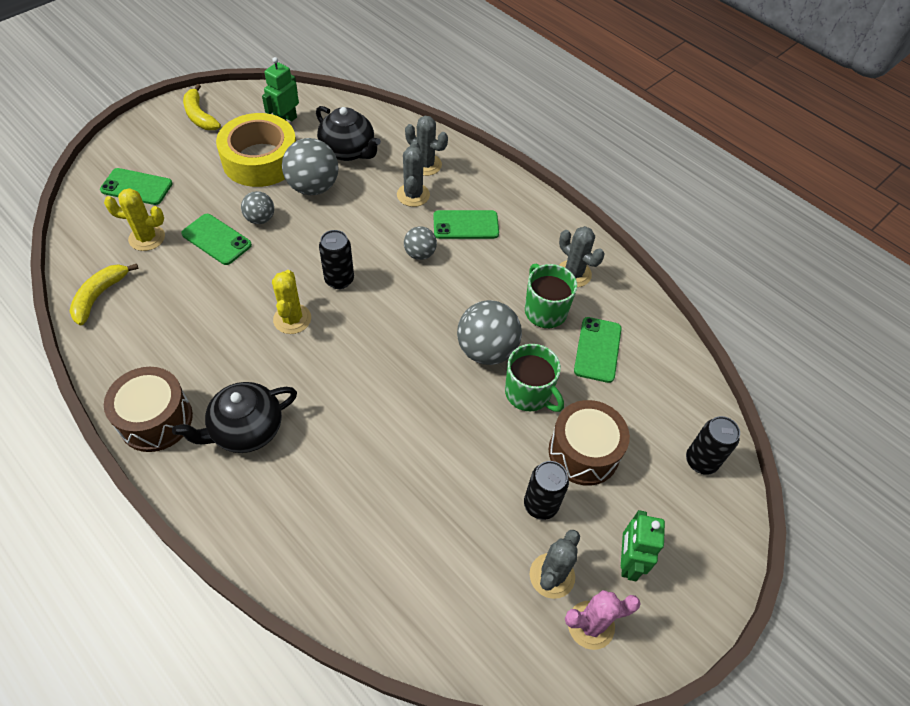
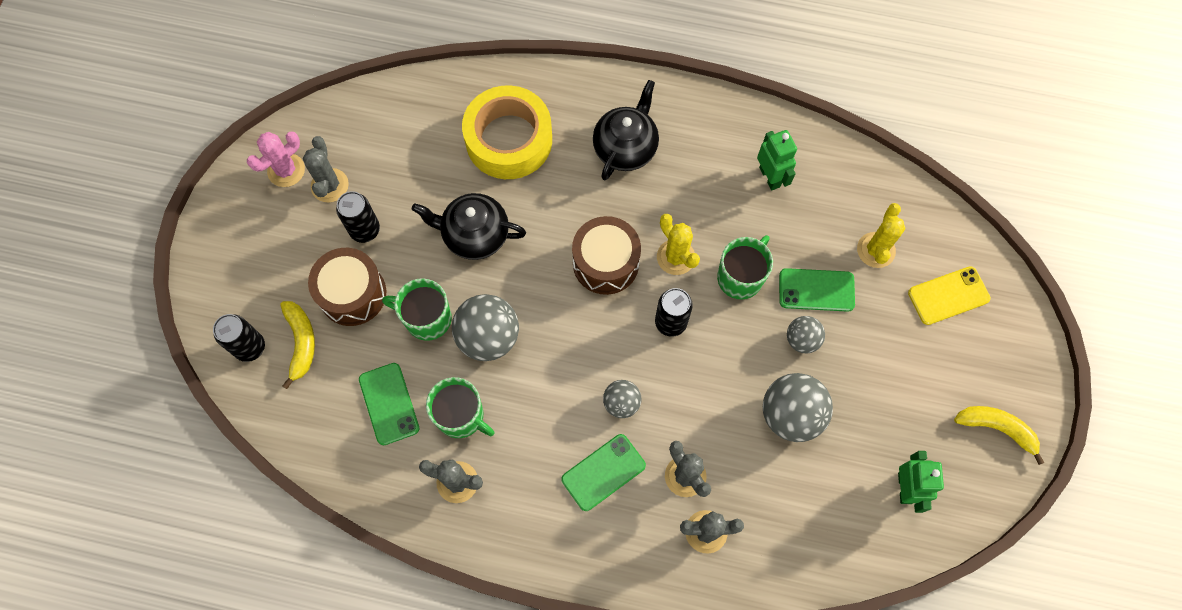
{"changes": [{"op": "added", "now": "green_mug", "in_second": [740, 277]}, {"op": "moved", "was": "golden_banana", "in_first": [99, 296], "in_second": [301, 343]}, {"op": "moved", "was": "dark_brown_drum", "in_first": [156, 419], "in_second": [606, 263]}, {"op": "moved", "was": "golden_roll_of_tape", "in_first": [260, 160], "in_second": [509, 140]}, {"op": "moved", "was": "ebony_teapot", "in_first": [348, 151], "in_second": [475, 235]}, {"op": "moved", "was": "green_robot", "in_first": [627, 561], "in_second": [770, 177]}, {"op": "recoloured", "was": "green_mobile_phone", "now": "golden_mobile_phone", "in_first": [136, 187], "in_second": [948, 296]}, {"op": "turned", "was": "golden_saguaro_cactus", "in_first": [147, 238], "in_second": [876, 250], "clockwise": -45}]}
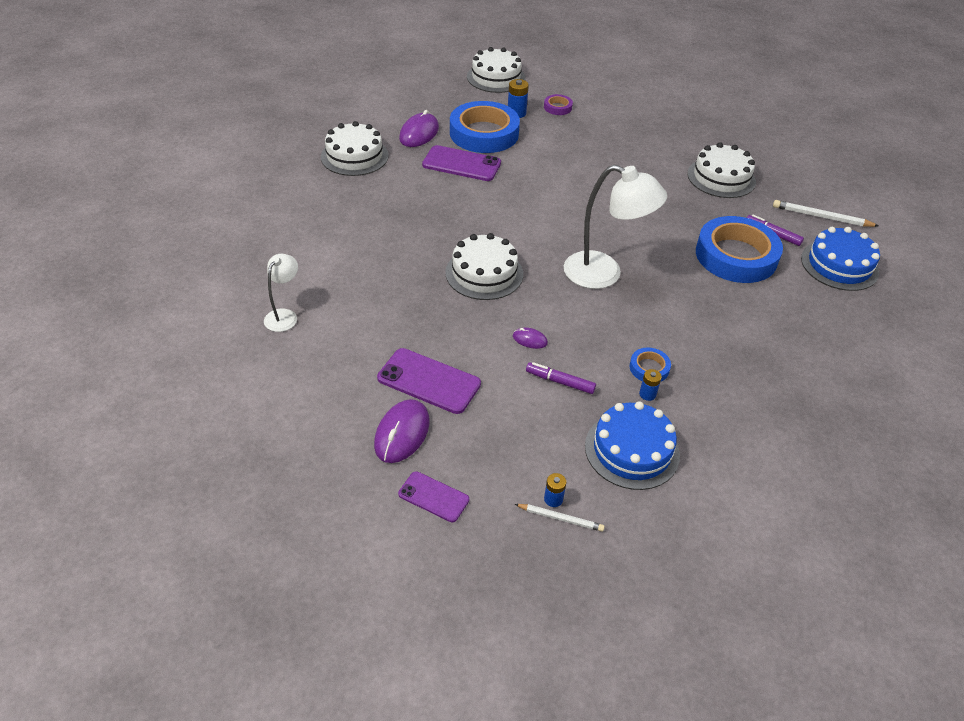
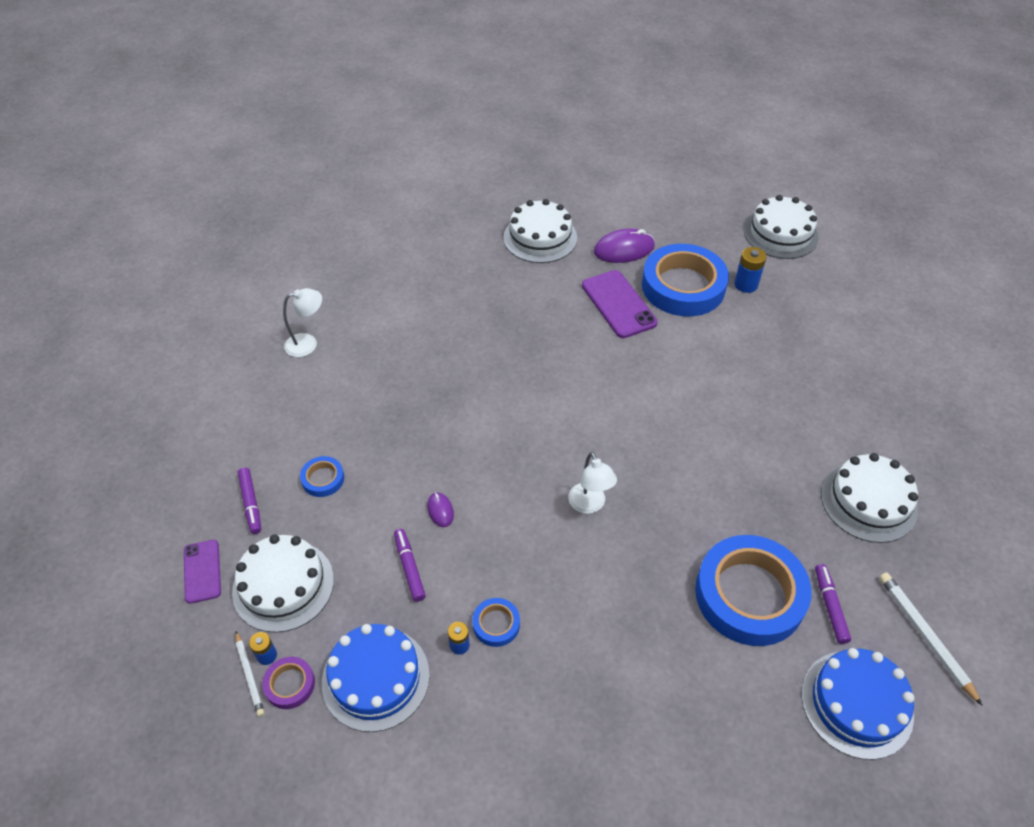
{"changes": [{"op": "moved", "was": "white_gateau", "in_first": [484, 273], "in_second": [283, 585]}, {"op": "moved", "was": "royal_purple_roll_of_tape", "in_first": [557, 107], "in_second": [290, 684]}, {"op": "replaced", "was": "royal_purple_PC_mouse", "now": "royal_purple_felt_pen", "in_first": [402, 433], "in_second": [251, 503]}, {"op": "replaced", "was": "royal_purple_mobile_phone", "now": "blue_roll_of_tape", "in_first": [429, 381], "in_second": [323, 479]}, {"op": "resized", "was": "white_reading_lamp", "in_first": [604, 274], "in_second": [589, 505], "ratio": 0.53}]}
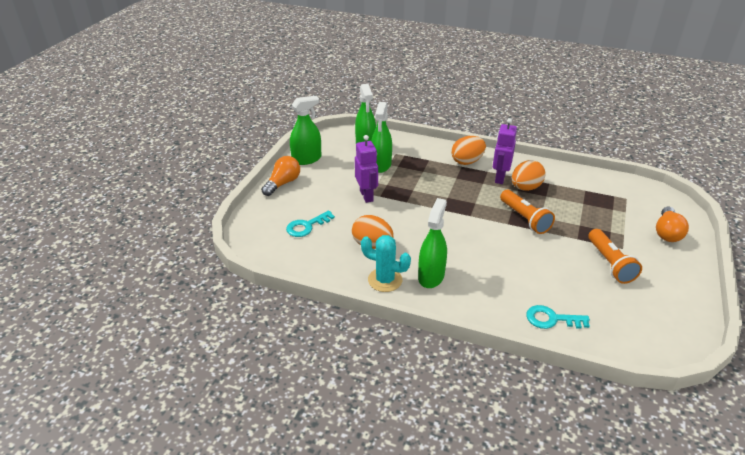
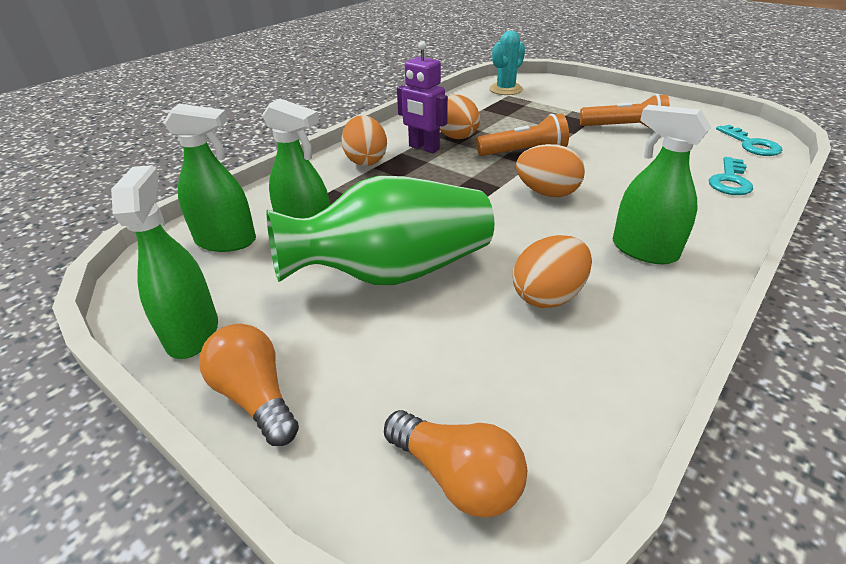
{"changes": [{"op": "added", "now": "orange-coloured_egg_shape", "in_second": [547, 193]}, {"op": "moved", "was": "turquoise_key", "in_first": [307, 226], "in_second": [751, 144]}, {"op": "moved", "was": "turquoise_saguaro_cactus", "in_first": [385, 280], "in_second": [505, 89]}, {"op": "moved", "was": "orange-coloured_light_bulb", "in_first": [667, 232], "in_second": [457, 476]}, {"op": "replaced", "was": "royal_purple_robot", "now": "green_vase", "in_first": [367, 196], "in_second": [392, 272]}]}
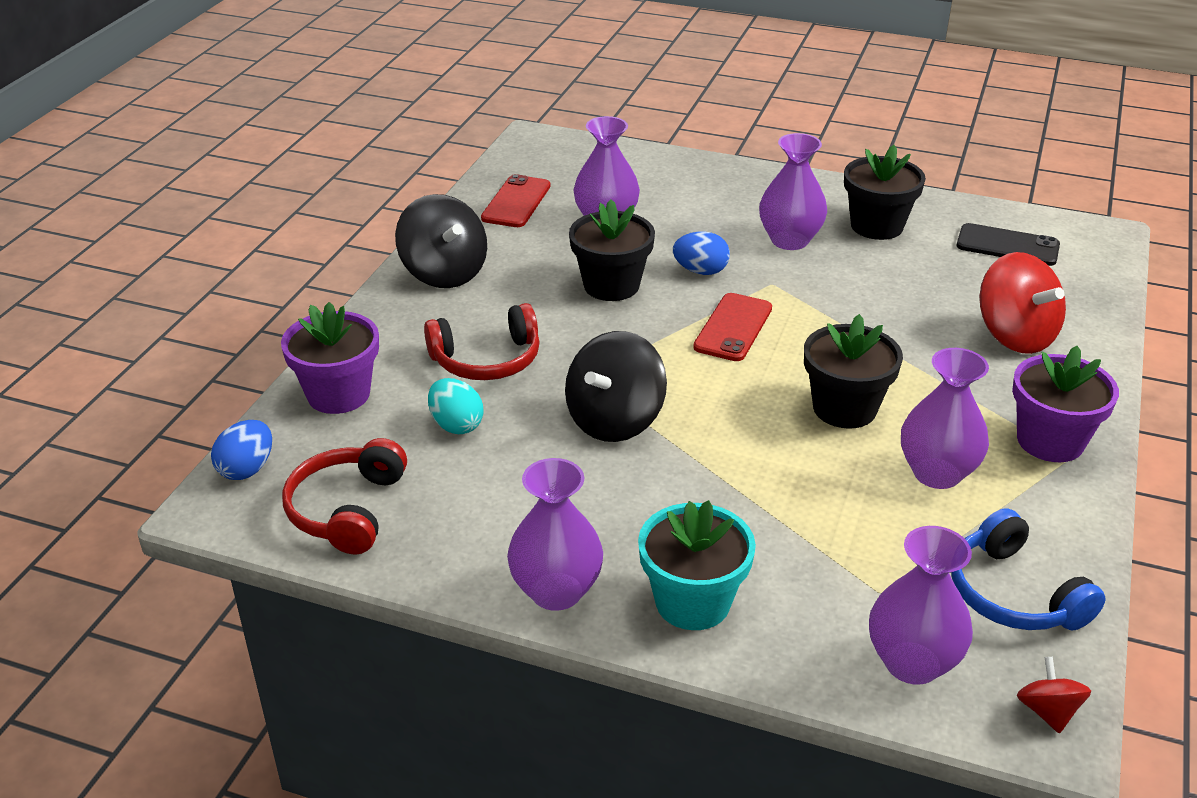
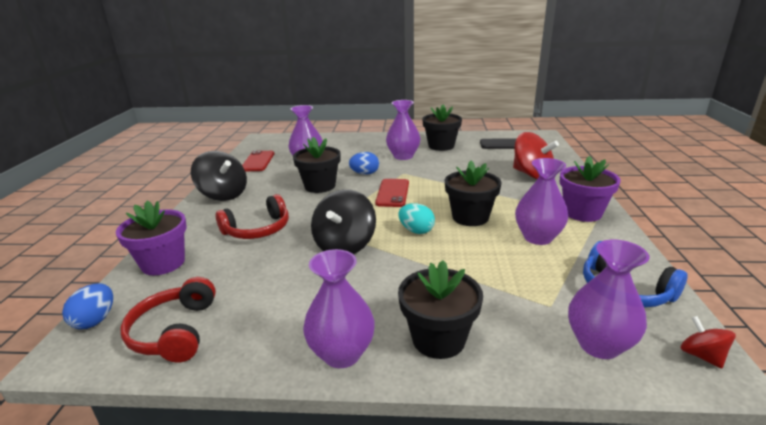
{"changes": [{"op": "moved", "was": "turquoise_egg_shape", "in_first": [456, 425], "in_second": [416, 231]}, {"op": "recoloured", "was": "turquoise_plant_pot", "now": "ebony_plant_pot", "in_first": [692, 602], "in_second": [438, 339]}]}
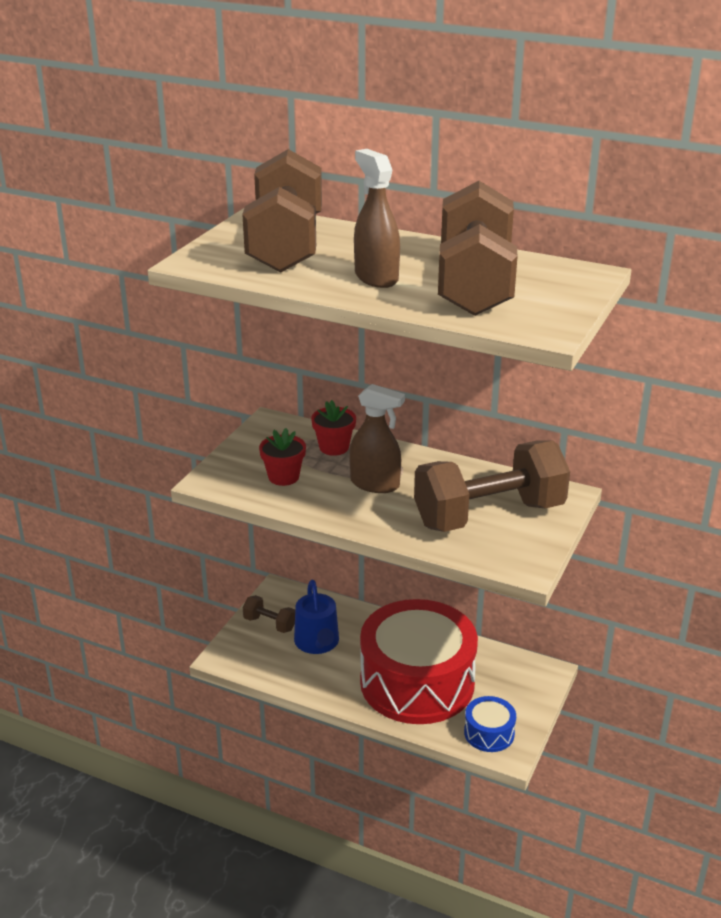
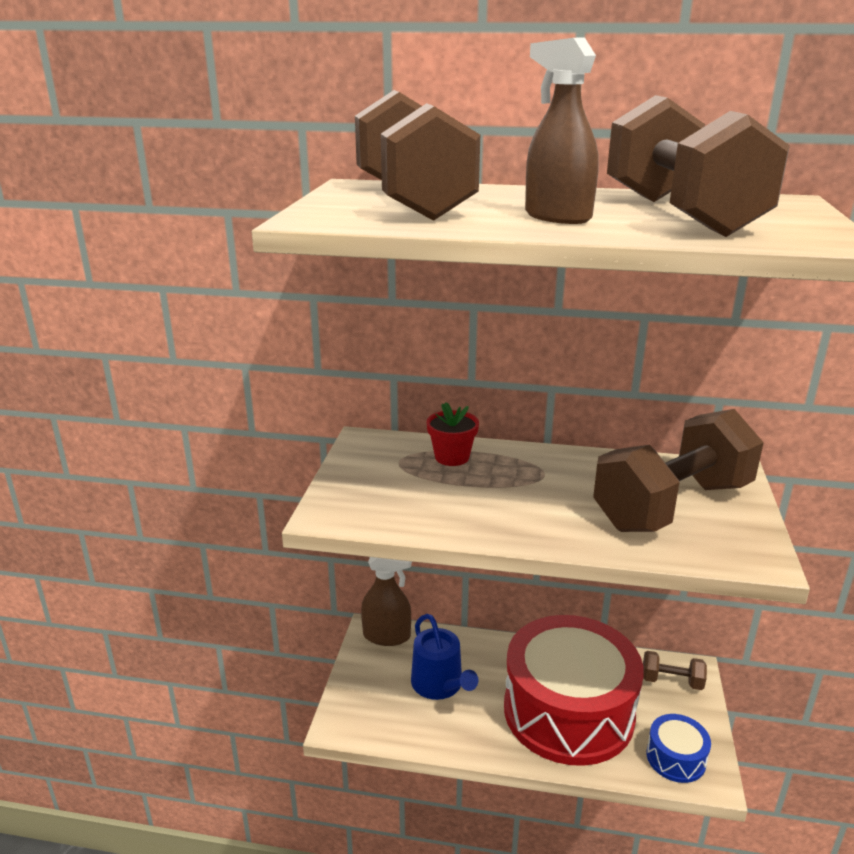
{"changes": [{"op": "removed", "was": "scarlet_plant_pot", "in_first": [283, 477]}, {"op": "moved", "was": "dark_brown_dumbbell", "in_first": [270, 624], "in_second": [671, 681]}, {"op": "moved", "was": "dark_brown_spray_cleaner", "in_first": [375, 484], "in_second": [387, 636]}]}
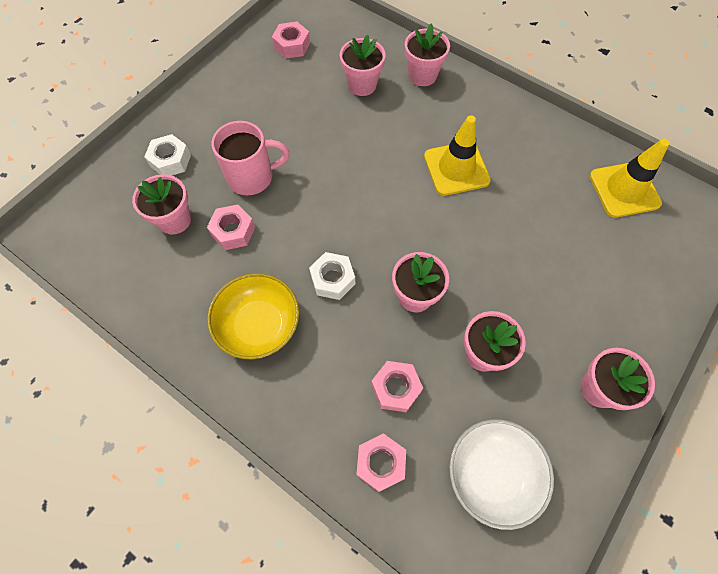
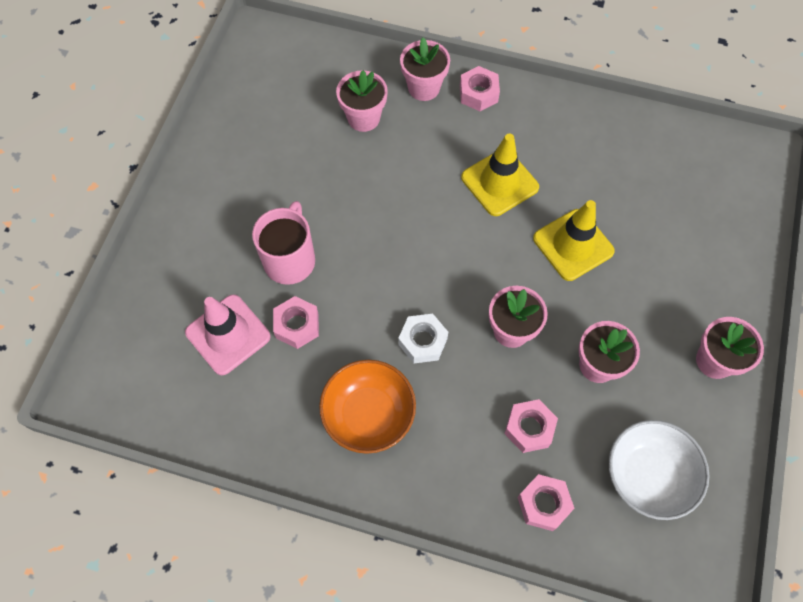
{"changes": [{"op": "removed", "was": "white_hex_nut", "in_first": [170, 160]}, {"op": "moved", "was": "rose-pink_hex_nut", "in_first": [292, 46], "in_second": [478, 94]}, {"op": "moved", "was": "golden_road_cone", "in_first": [624, 190], "in_second": [573, 245]}, {"op": "replaced", "was": "rose-pink_plant_pot", "now": "rose-pink_road_cone", "in_first": [174, 220], "in_second": [228, 334]}, {"op": "recoloured", "was": "golden_deep_dish", "now": "orange-coloured_deep_dish", "in_first": [259, 325], "in_second": [369, 414]}, {"op": "turned", "was": "rose-pink_mug", "in_first": [252, 177], "in_second": [290, 260], "clockwise": -45}]}
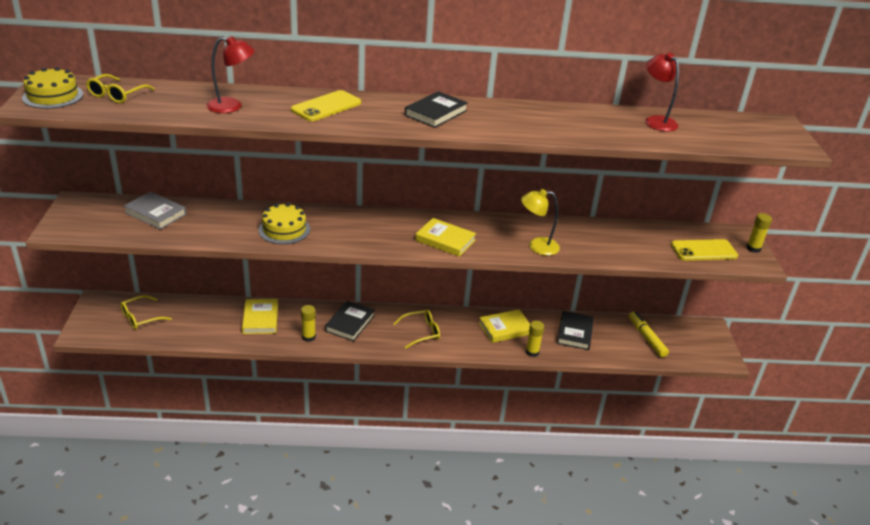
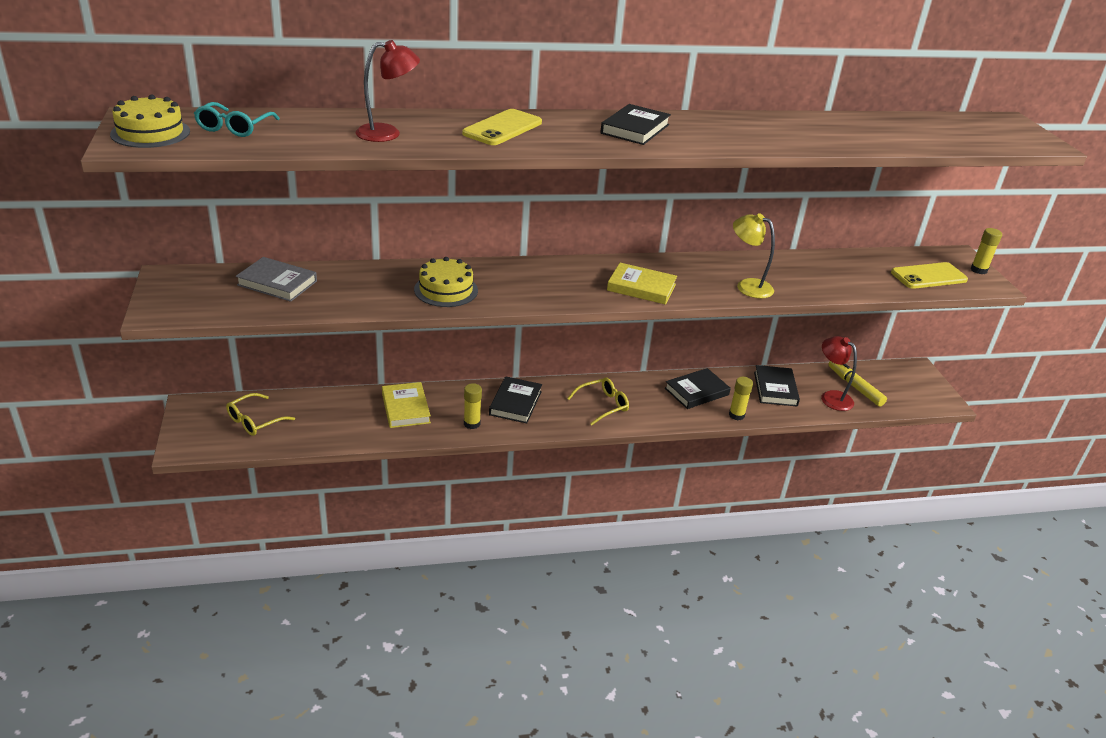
{"changes": [{"op": "moved", "was": "scarlet_reading_lamp", "in_first": [656, 121], "in_second": [831, 397]}, {"op": "recoloured", "was": "golden_glasses", "now": "turquoise_glasses", "in_first": [117, 95], "in_second": [234, 128]}, {"op": "recoloured", "was": "golden_hardback", "now": "ebony_hardback", "in_first": [505, 328], "in_second": [696, 391]}, {"op": "turned", "was": "golden_reading_lamp", "in_first": [537, 246], "in_second": [747, 286], "clockwise": 45}]}
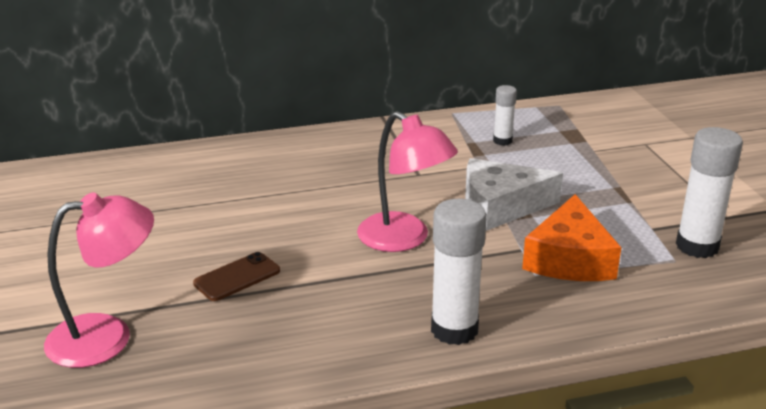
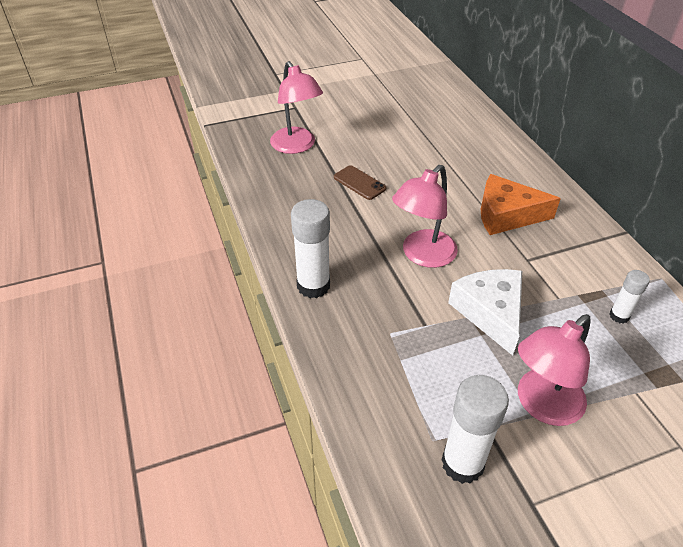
{"changes": [{"op": "added", "now": "rose-pink_reading_lamp", "in_second": [542, 405]}, {"op": "moved", "was": "orange-coloured_cheese_wedge", "in_first": [570, 259], "in_second": [506, 215]}]}
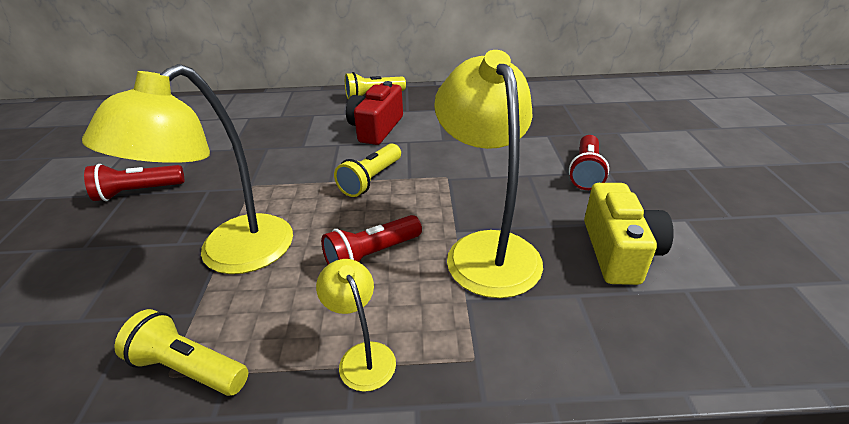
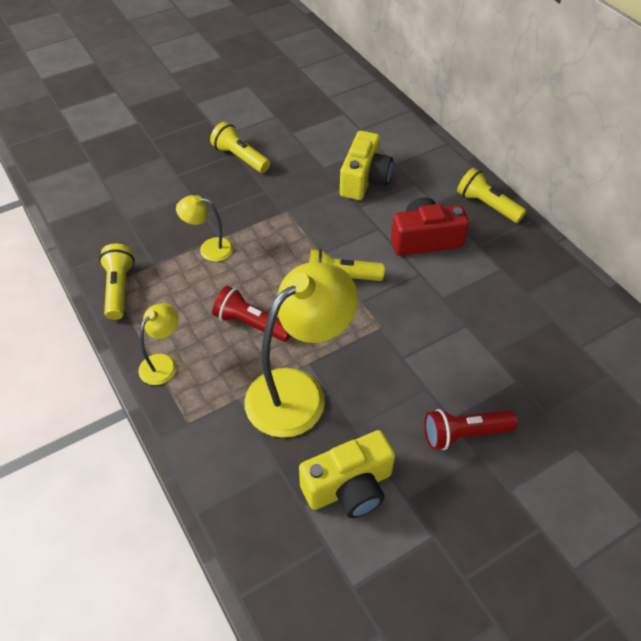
{"changes": [{"op": "added", "now": "golden_compact_camera", "in_second": [364, 180]}, {"op": "recoloured", "was": "scarlet_torch", "now": "golden_torch", "in_first": [138, 192], "in_second": [240, 158]}, {"op": "resized", "was": "golden_reading_lamp", "in_first": [231, 255], "in_second": [209, 249], "ratio": 0.48}]}
